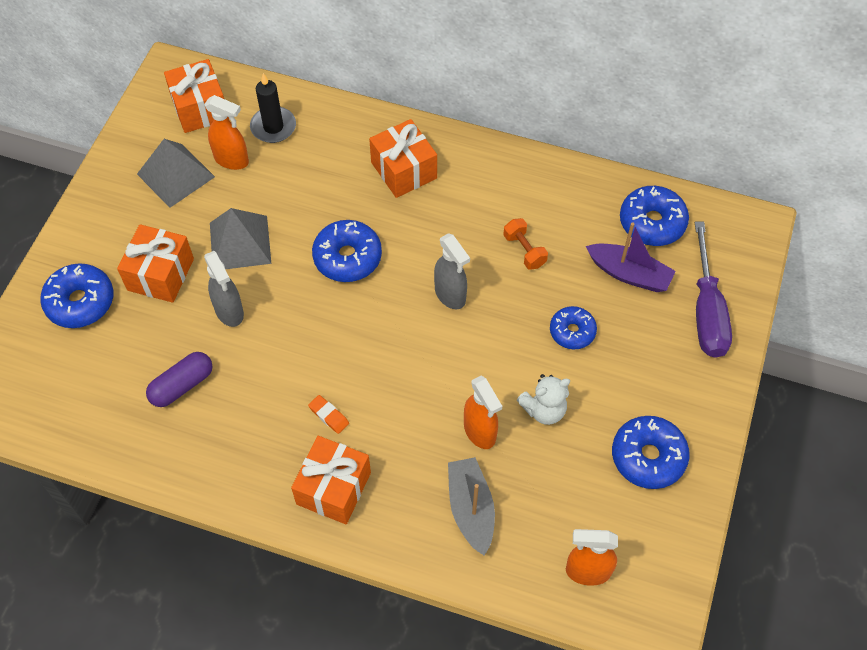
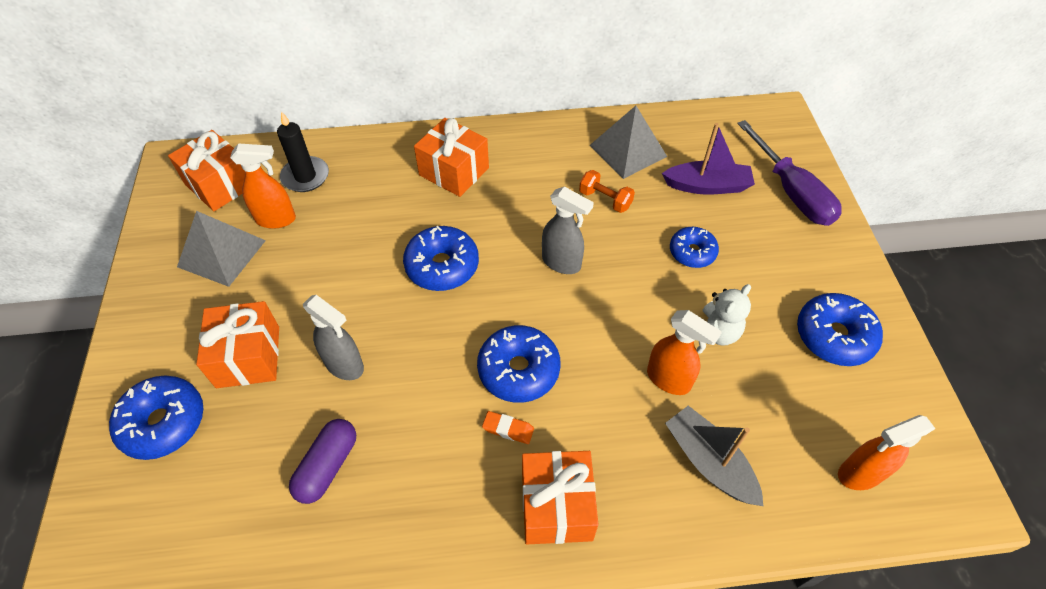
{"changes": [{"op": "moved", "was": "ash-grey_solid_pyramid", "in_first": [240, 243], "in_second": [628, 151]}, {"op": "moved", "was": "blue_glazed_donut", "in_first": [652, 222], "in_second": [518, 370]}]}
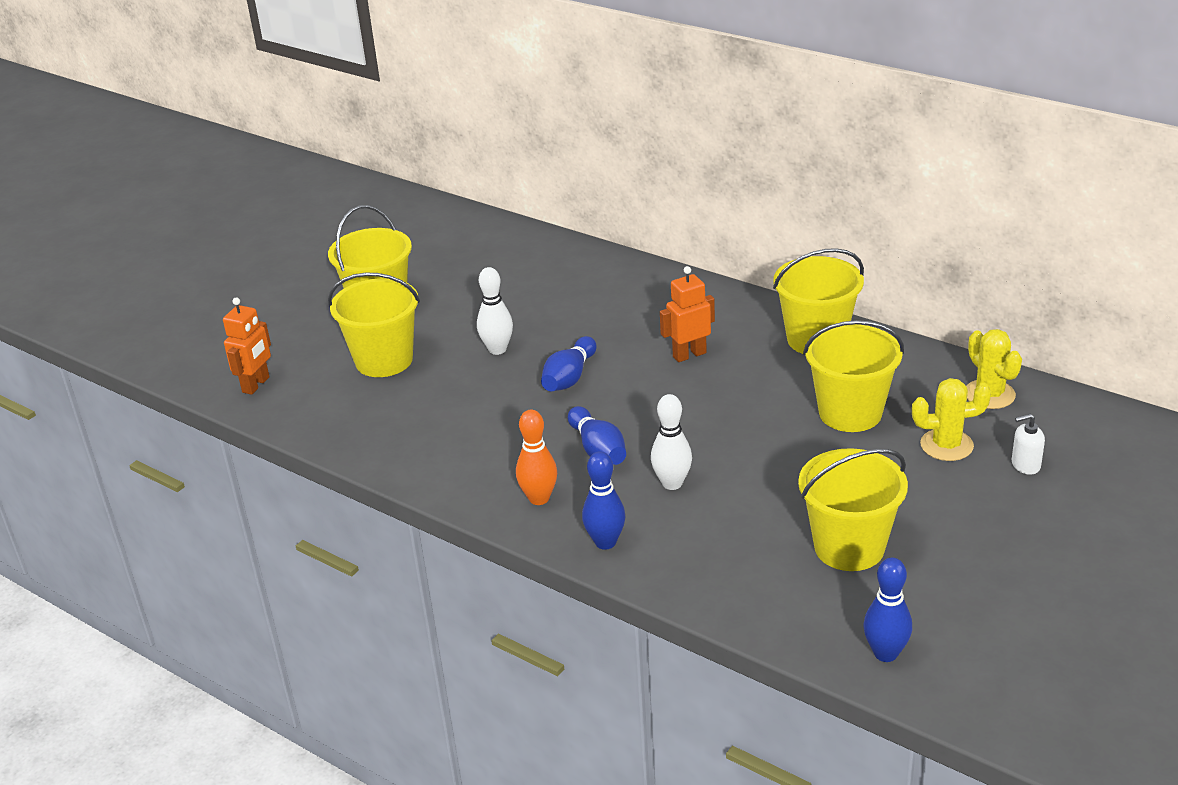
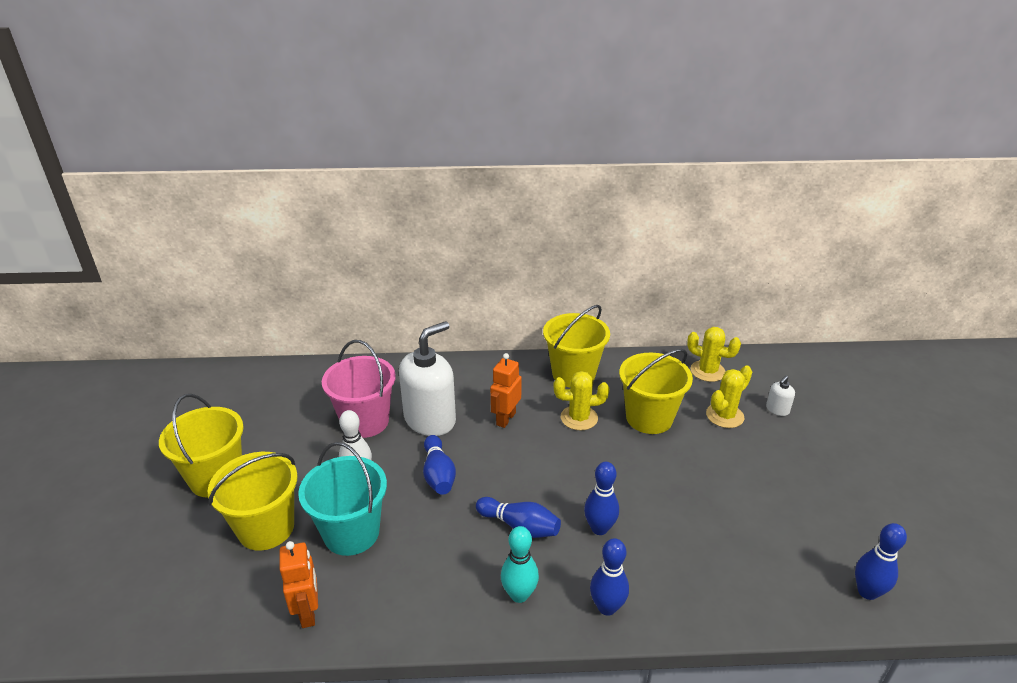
{"changes": [{"op": "removed", "was": "golden_pail", "in_first": [849, 547]}, {"op": "added", "now": "turquoise_pail", "in_second": [351, 533]}, {"op": "added", "now": "rose-pink_pail", "in_second": [365, 421]}, {"op": "added", "now": "white_soap_dispenser", "in_second": [430, 419]}, {"op": "added", "now": "golden_saguaro_cactus", "in_second": [579, 418]}, {"op": "moved", "was": "orange-coloured_robot", "in_first": [256, 385], "in_second": [308, 612]}, {"op": "recoloured", "was": "orange-coloured_bowling_pin", "now": "turquoise_bowling_pin", "in_first": [539, 498], "in_second": [519, 595]}, {"op": "recoloured", "was": "white_bowling_pin", "now": "blue_bowling_pin", "in_first": [672, 483], "in_second": [599, 528]}]}
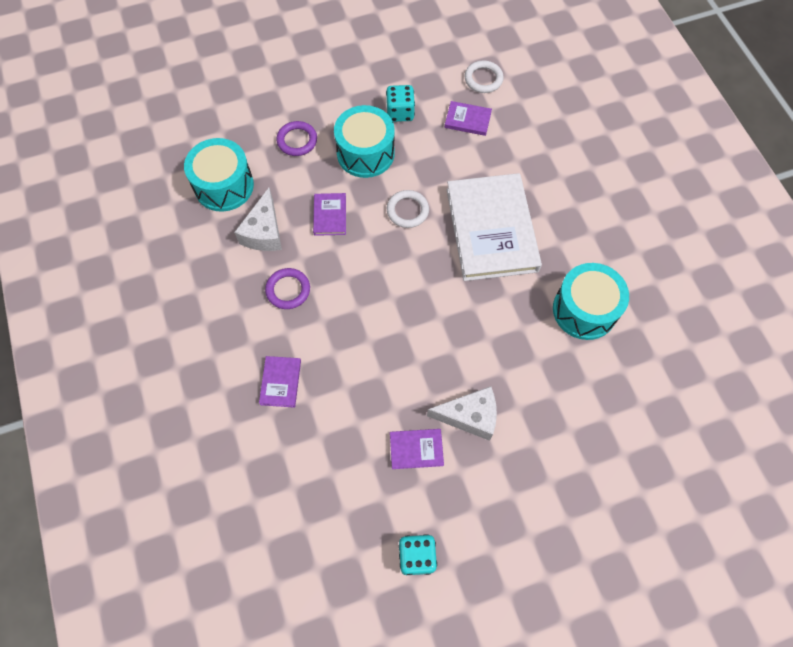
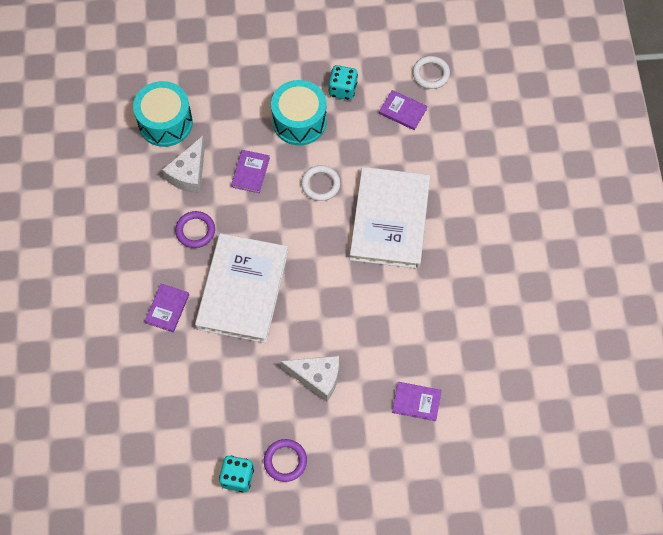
{"changes": [{"op": "removed", "was": "turquoise_drum", "in_first": [584, 310]}, {"op": "added", "now": "white_hardback", "in_second": [242, 290]}, {"op": "moved", "was": "royal_purple_ring", "in_first": [297, 140], "in_second": [285, 461]}, {"op": "moved", "was": "royal_purple_hardback", "in_first": [416, 449], "in_second": [416, 402]}]}
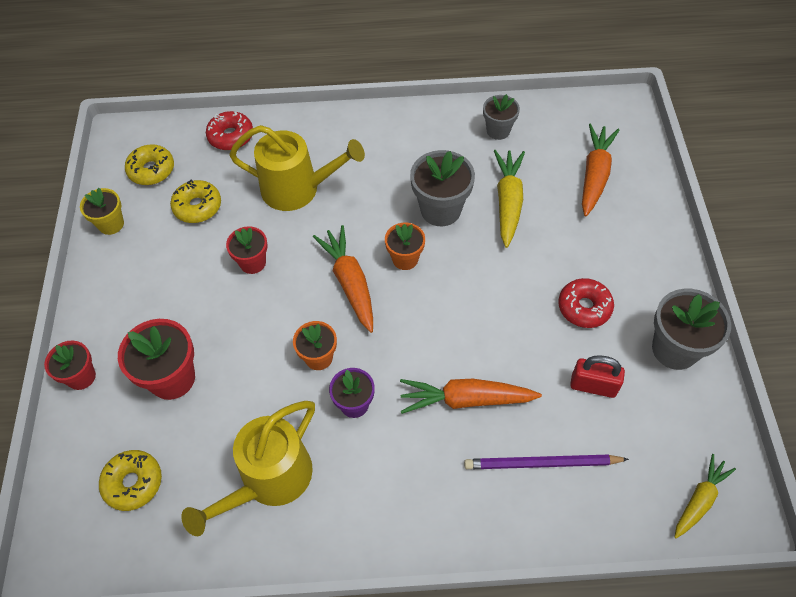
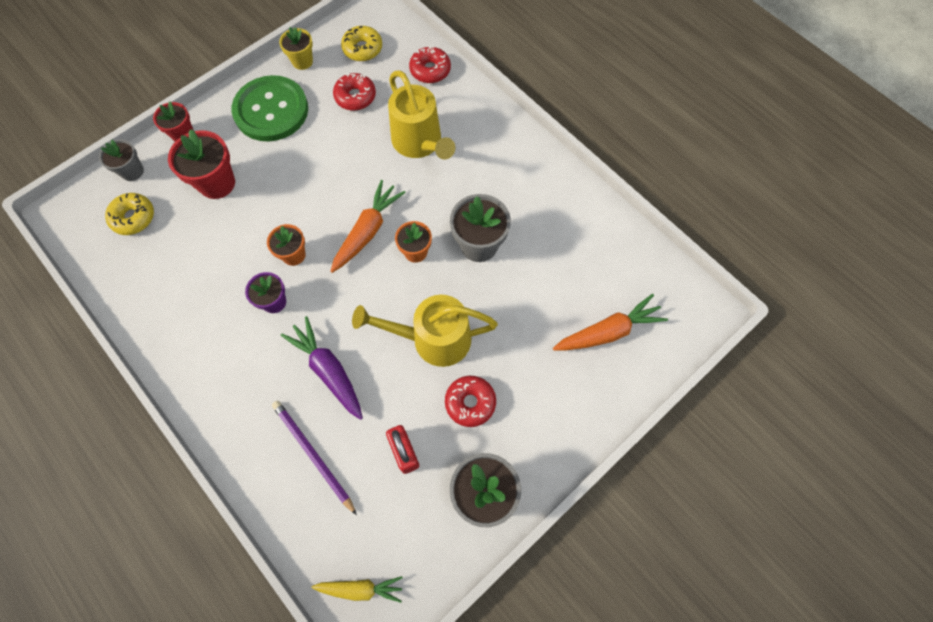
{"changes": [{"op": "removed", "was": "scarlet_plant_pot", "in_first": [252, 263]}, {"op": "removed", "was": "golden_toy_carrot", "in_first": [508, 201]}, {"op": "added", "now": "green_sewing_button", "in_second": [271, 110]}, {"op": "moved", "was": "golden_watering_can", "in_first": [269, 480], "in_second": [433, 339]}, {"op": "moved", "was": "ash-grey_plant_pot", "in_first": [498, 130], "in_second": [132, 171]}, {"op": "recoloured", "was": "golden_glazed_donut", "now": "scarlet_glazed_donut", "in_first": [197, 207], "in_second": [355, 97]}, {"op": "recoloured", "was": "orange-coloured_toy_carrot", "now": "royal_purple_toy_carrot", "in_first": [465, 400], "in_second": [328, 370]}]}
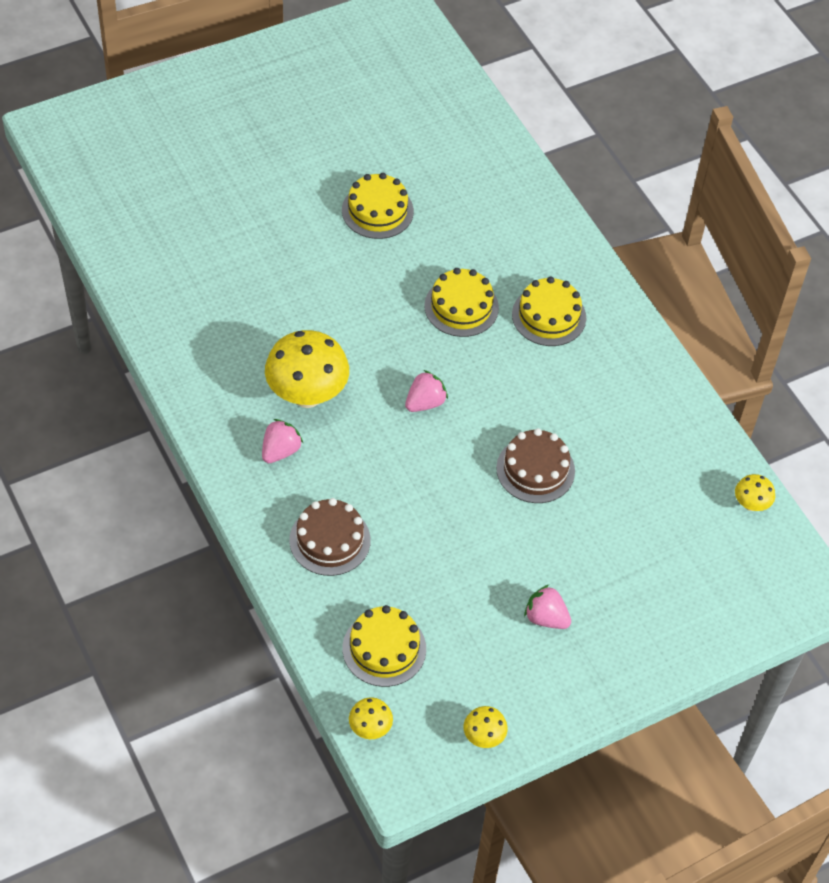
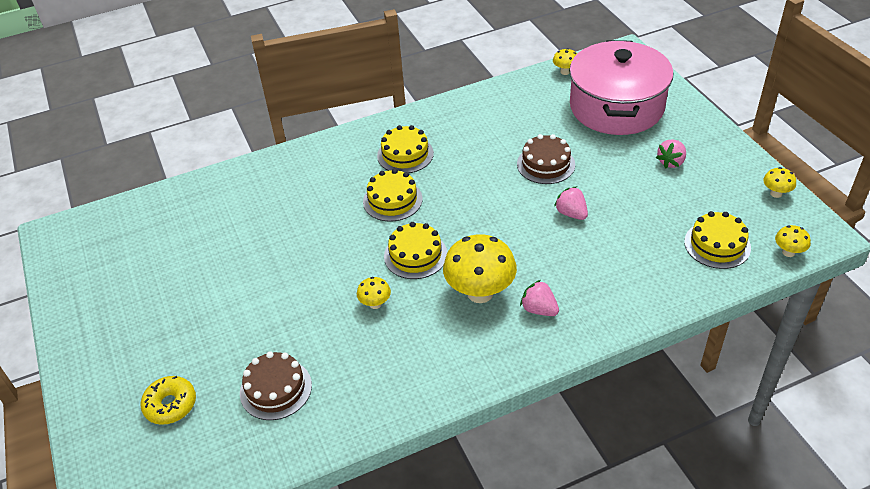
{"changes": [{"op": "added", "now": "golden_glazed_donut", "in_second": [170, 405]}, {"op": "added", "now": "golden_fungus", "in_second": [375, 304]}, {"op": "added", "now": "rose-pink_pot", "in_second": [616, 107]}, {"op": "moved", "was": "dark_brown_gateau", "in_first": [330, 540], "in_second": [276, 389]}, {"op": "moved", "was": "golden_gateau", "in_first": [377, 211], "in_second": [415, 255]}, {"op": "moved", "was": "rose-pink_strawberry", "in_first": [425, 403], "in_second": [571, 213]}]}
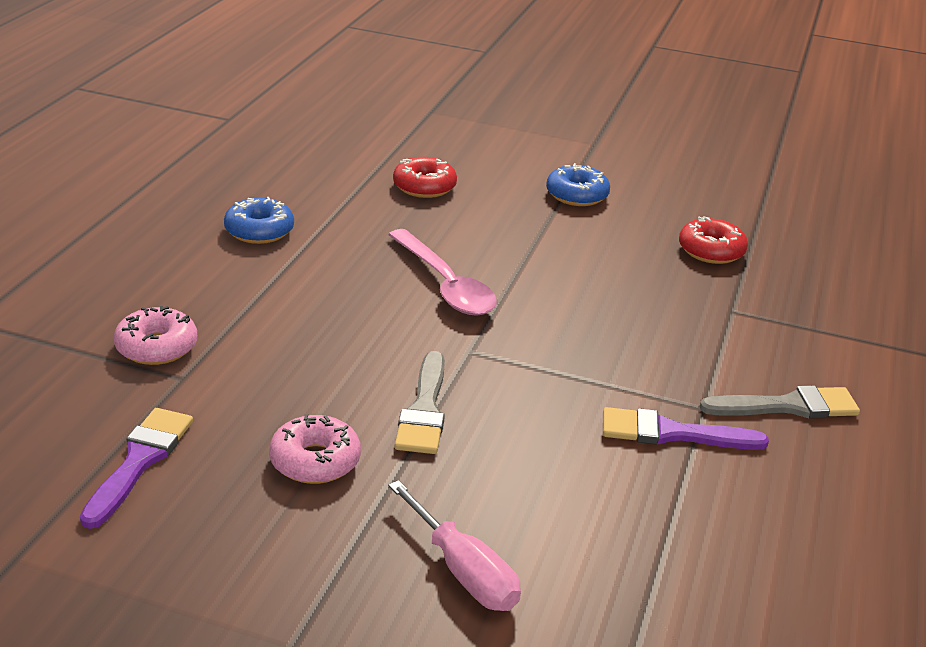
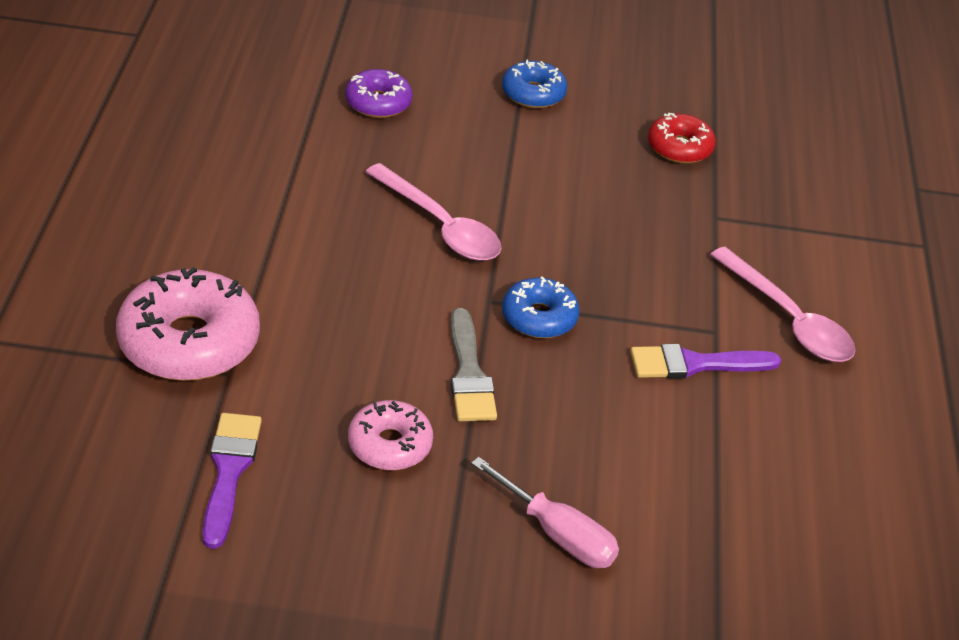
{"changes": [{"op": "moved", "was": "blue_glazed_donut", "in_first": [259, 231], "in_second": [539, 317]}, {"op": "replaced", "was": "ash-grey_paintbrush", "now": "rose-pink_teaspoon", "in_first": [787, 406], "in_second": [788, 319]}, {"op": "recoloured", "was": "scarlet_glazed_donut", "now": "royal_purple_glazed_donut", "in_first": [424, 187], "in_second": [378, 103]}, {"op": "resized", "was": "rose-pink_glazed_donut", "in_first": [156, 347], "in_second": [189, 342], "ratio": 1.74}]}
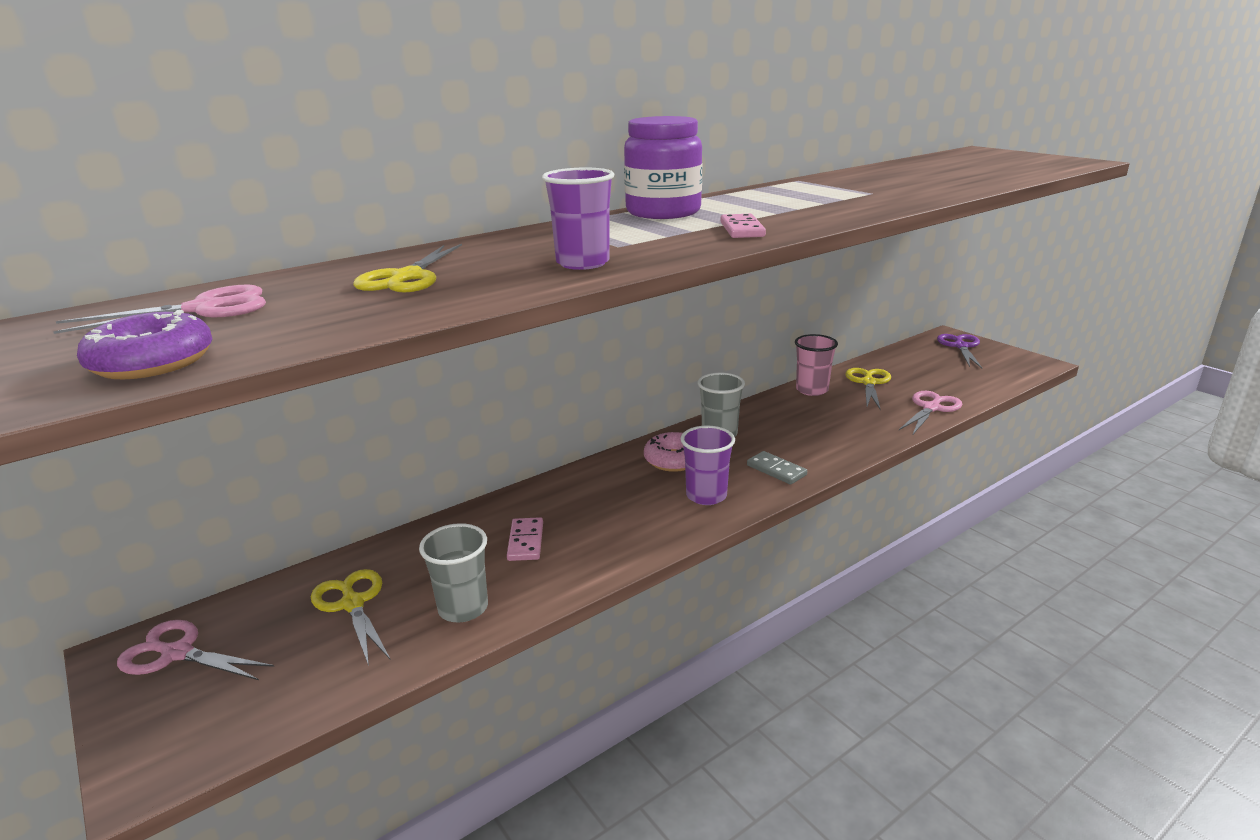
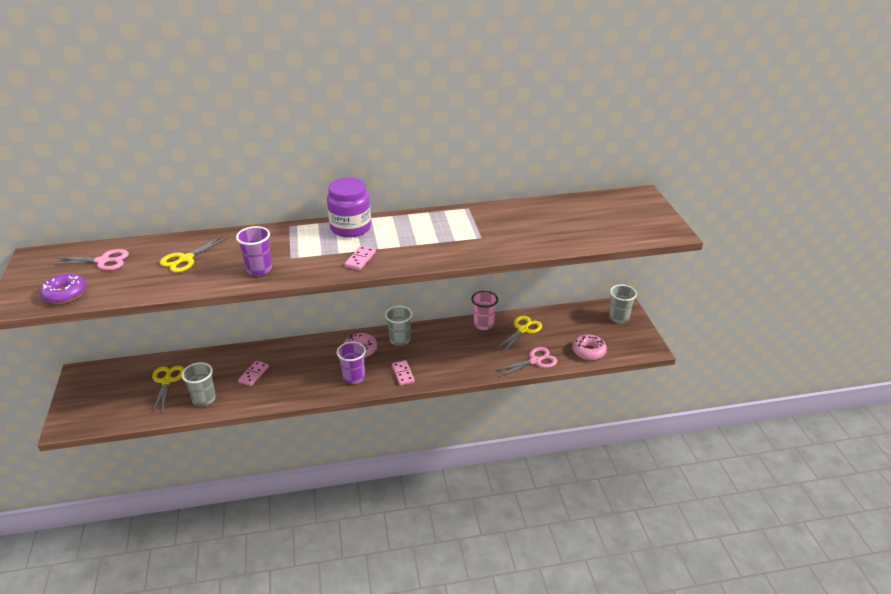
{"changes": [{"op": "removed", "was": "rose-pink_shears", "in_first": [177, 653]}, {"op": "added", "now": "rose-pink_glazed_donut", "in_second": [588, 351]}, {"op": "replaced", "was": "royal_purple_shears", "now": "ash-grey_cup", "in_first": [960, 346], "in_second": [619, 318]}, {"op": "recoloured", "was": "ash-grey_domino_tile", "now": "rose-pink_domino_tile", "in_first": [776, 470], "in_second": [403, 374]}]}
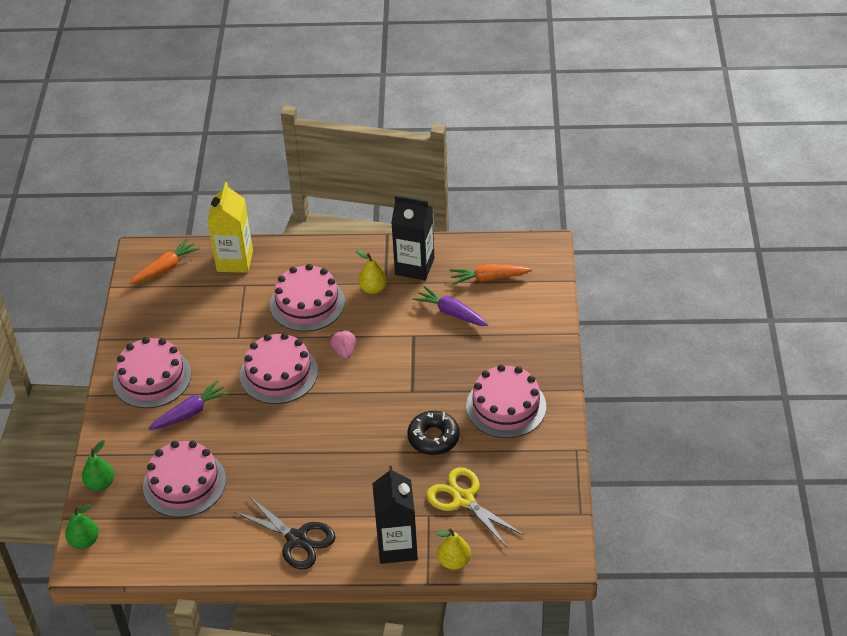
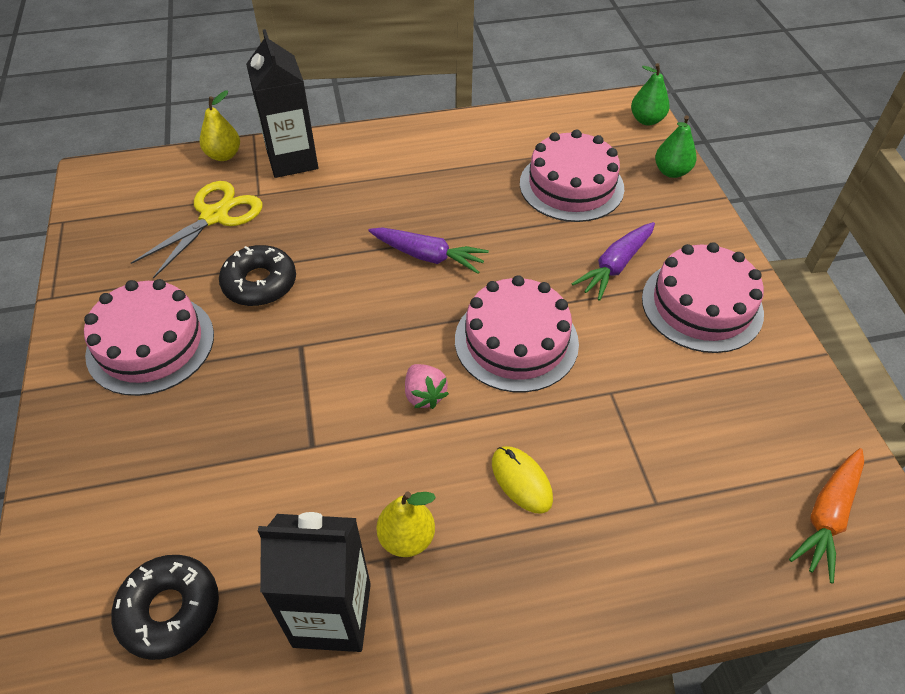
{"changes": [{"op": "removed", "was": "golden_juice_carton", "in_first": [235, 261]}, {"op": "removed", "was": "ebony_shears", "in_first": [297, 539]}, {"op": "moved", "was": "royal_purple_toy_carrot", "in_first": [451, 313], "in_second": [428, 256]}, {"op": "replaced", "was": "rose-pink_gateau", "now": "golden_PC_mouse", "in_first": [307, 303], "in_second": [521, 481]}, {"op": "replaced", "was": "orange-coloured_toy_carrot", "now": "ebony_glazed_donut", "in_first": [489, 278], "in_second": [170, 610]}, {"op": "turned", "was": "golden_shears", "in_first": [463, 499], "in_second": [214, 216], "clockwise": -90}]}
